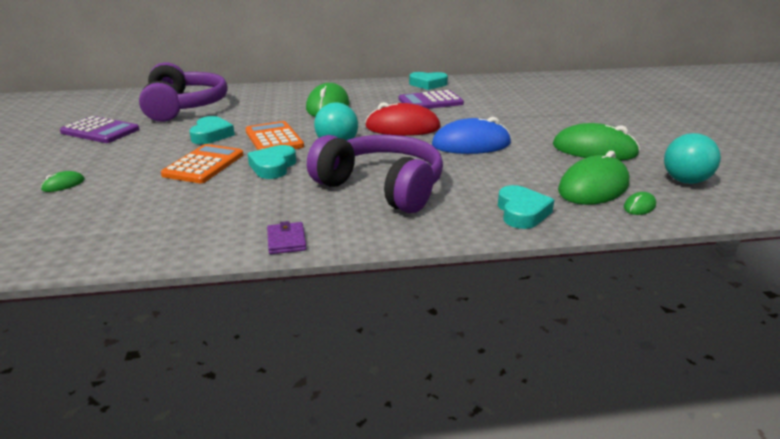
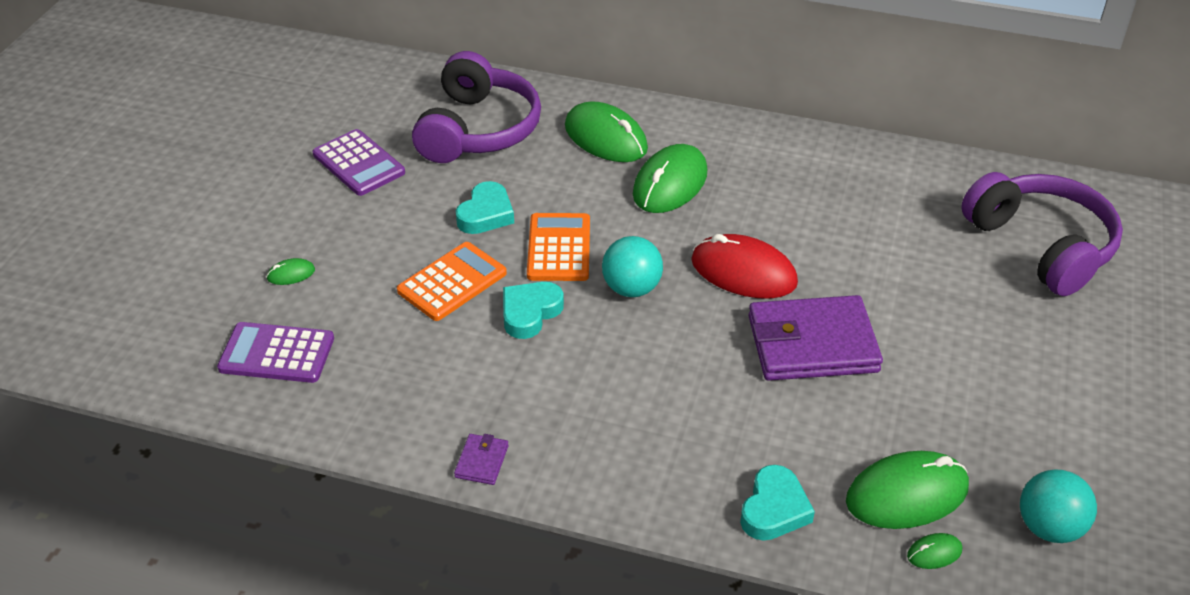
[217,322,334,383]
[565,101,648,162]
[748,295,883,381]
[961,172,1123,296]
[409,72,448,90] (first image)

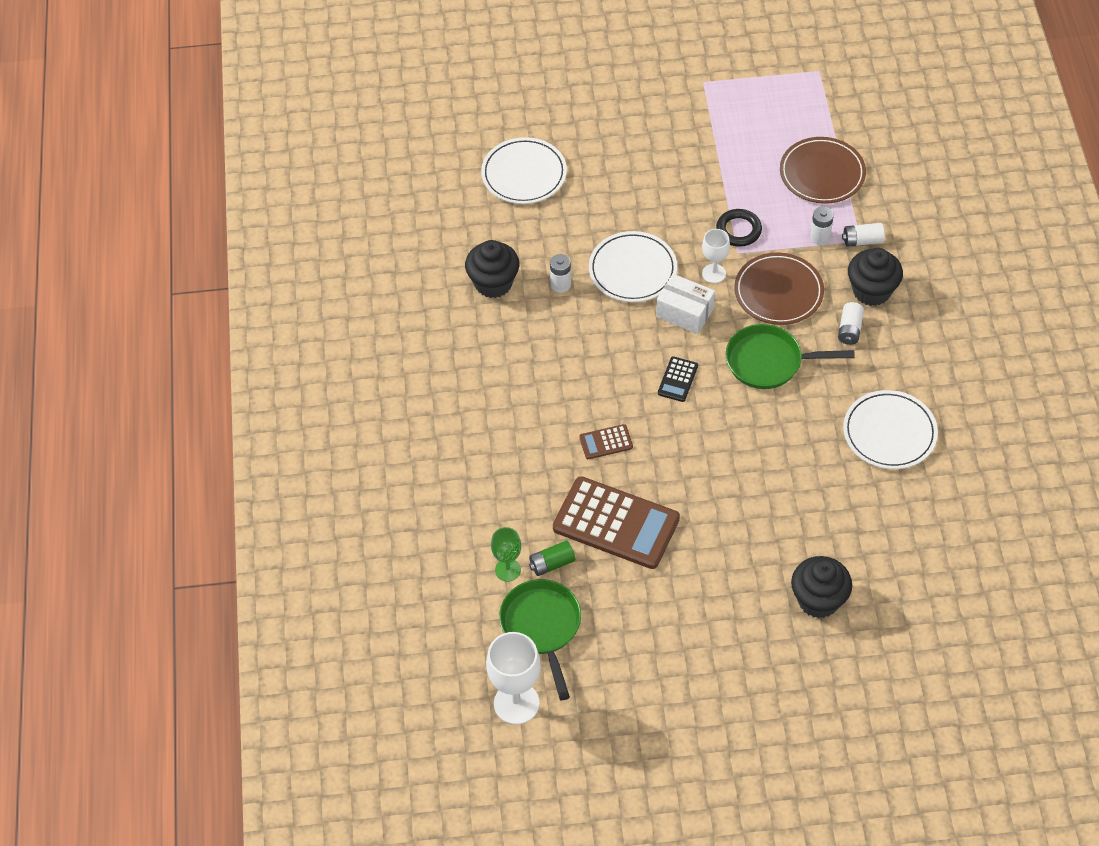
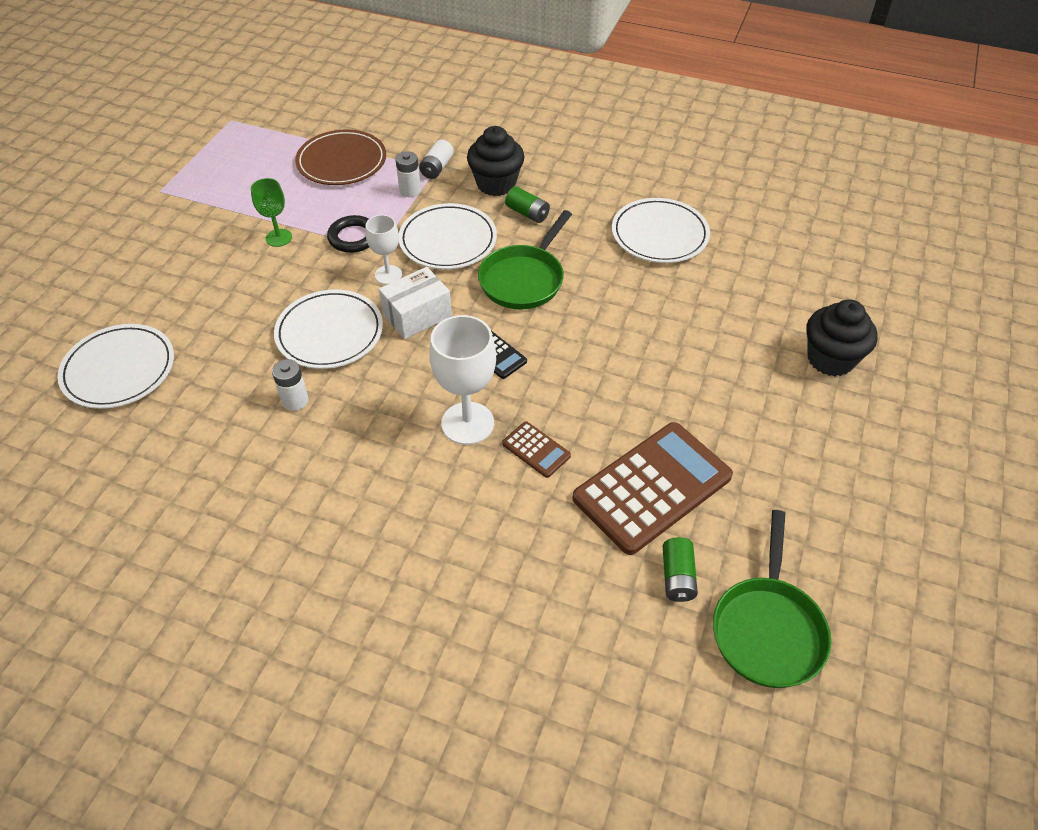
[251,178,292,247]
[399,203,497,269]
[429,315,496,445]
[502,421,571,478]
[505,186,550,223]
[713,510,831,688]
[465,240,519,298] (first image)

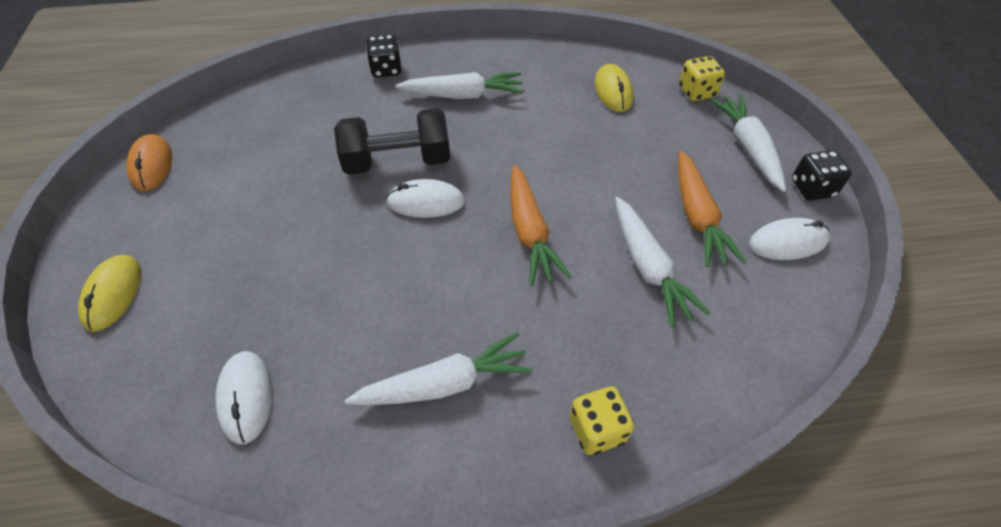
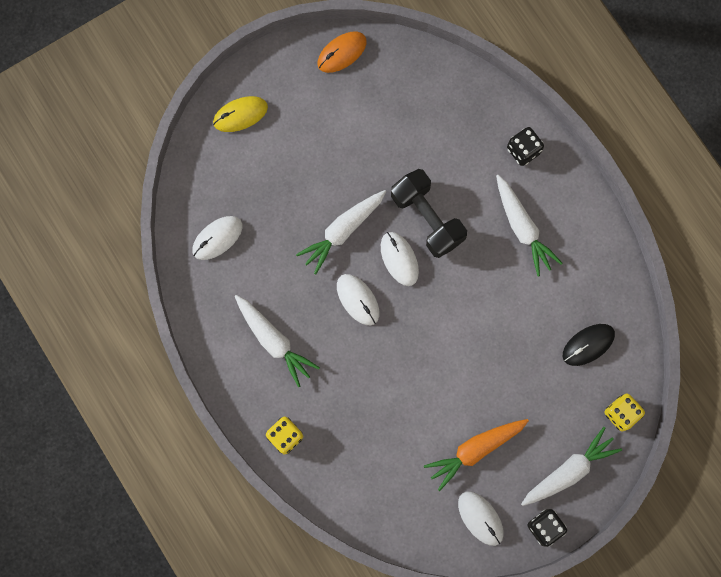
[296,190,386,274]
[337,274,379,325]
[563,324,615,366]
[511,165,571,286] (first image)

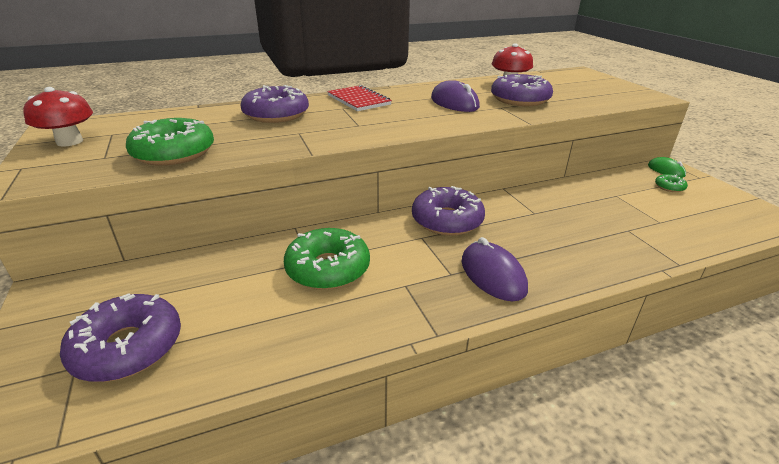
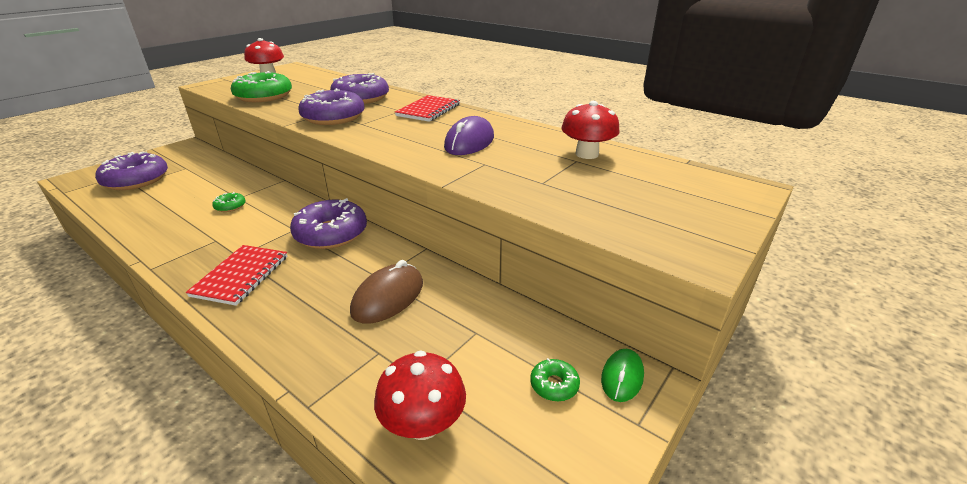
[186,245,287,306]
[212,192,246,212]
[298,88,365,125]
[350,260,423,324]
[374,350,466,440]

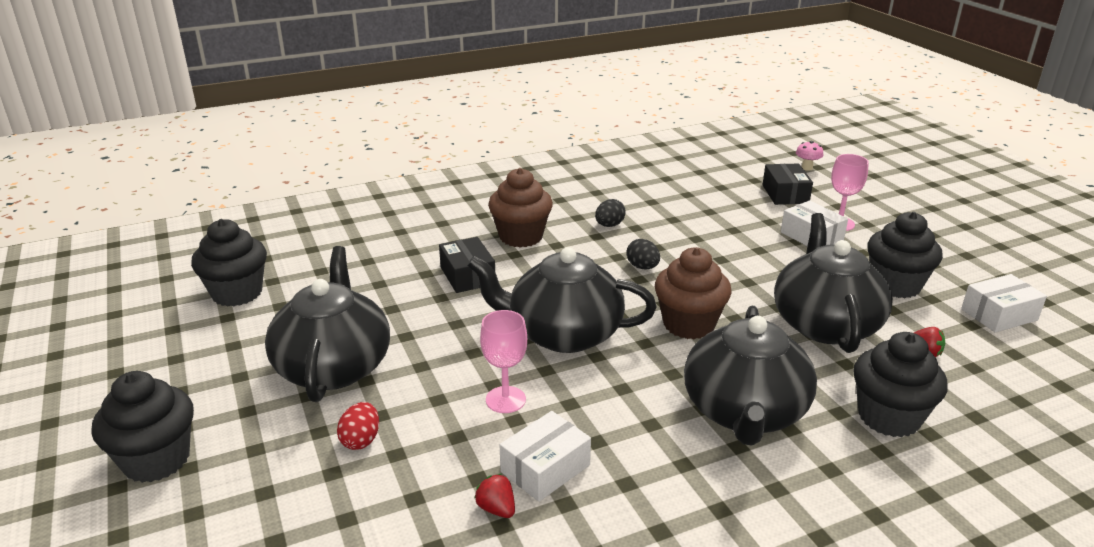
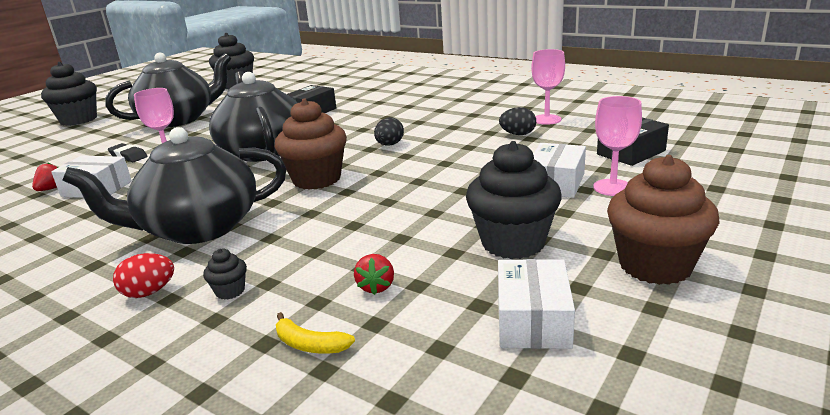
[108,143,148,162]
[113,253,174,298]
[203,249,247,300]
[276,312,355,354]
[498,259,575,349]
[499,107,536,135]
[531,49,565,125]
[607,155,720,285]
[774,213,893,353] (first image)
[796,141,823,171] (first image)

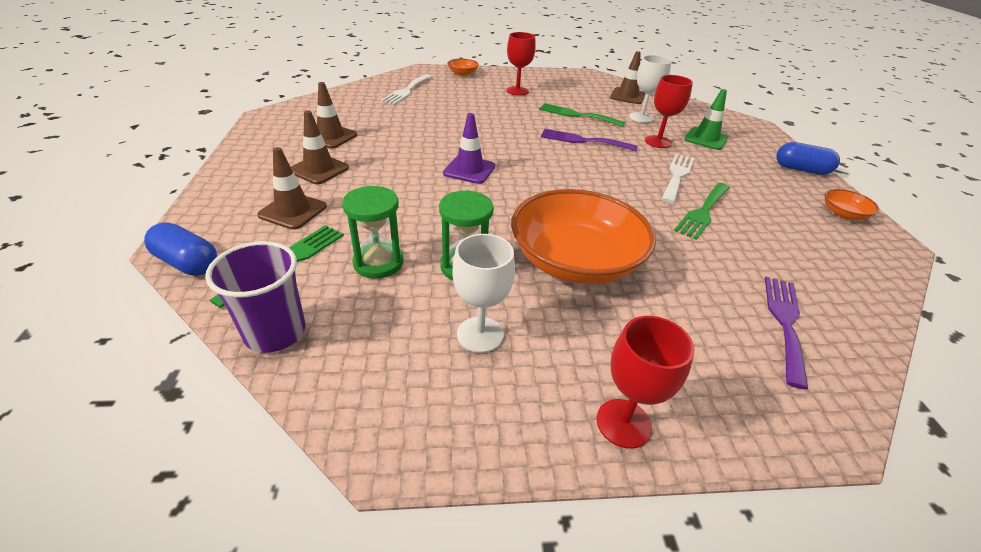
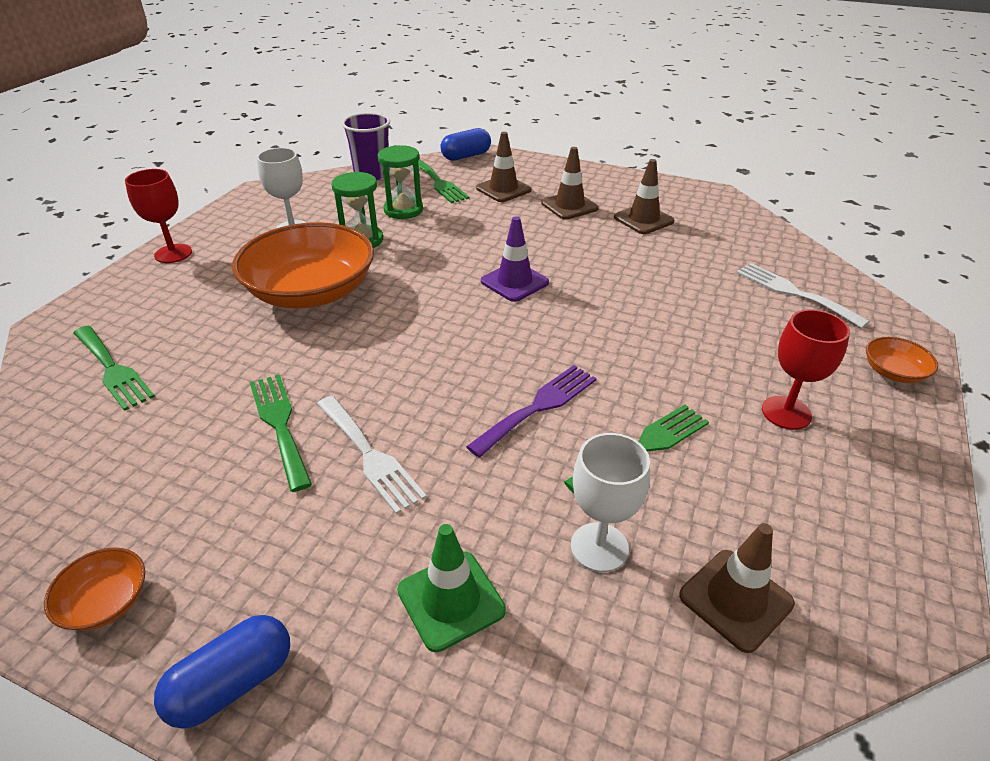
[73,326,155,411]
[645,75,693,148] (first image)

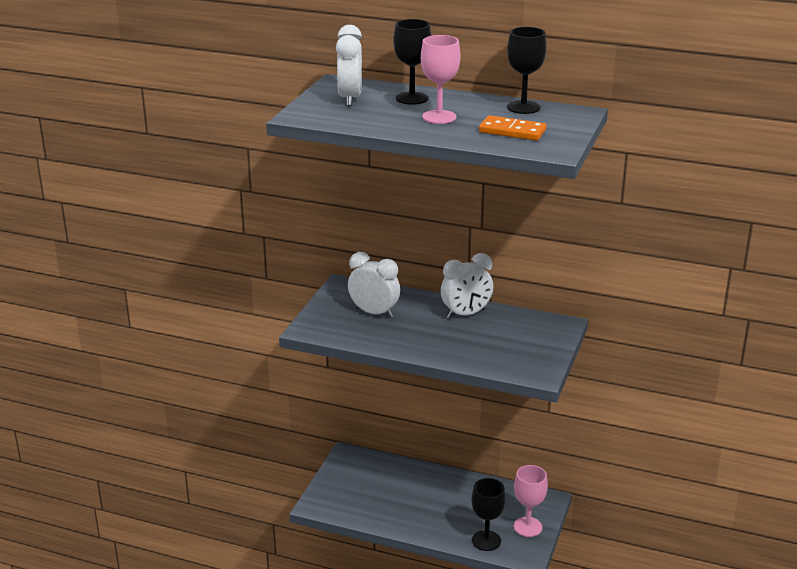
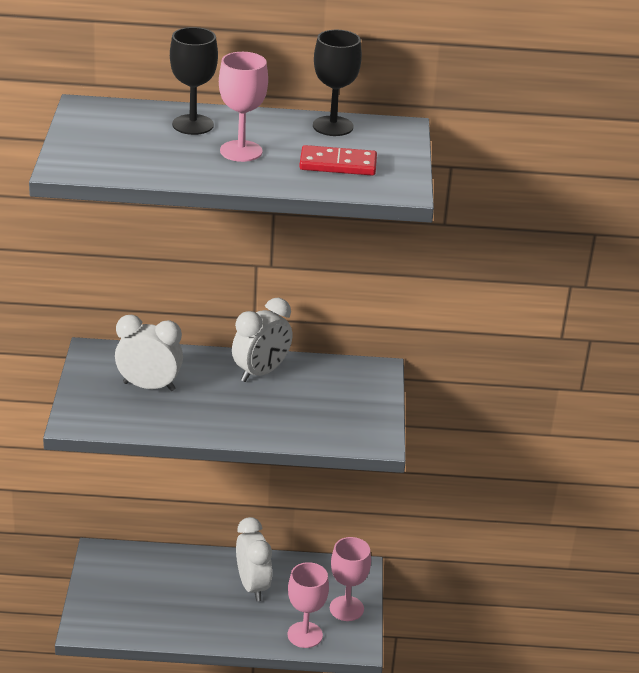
[236,517,272,601]
[288,562,329,648]
[299,145,377,176]

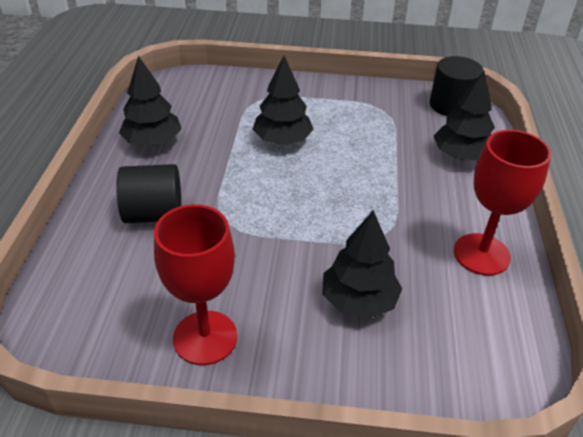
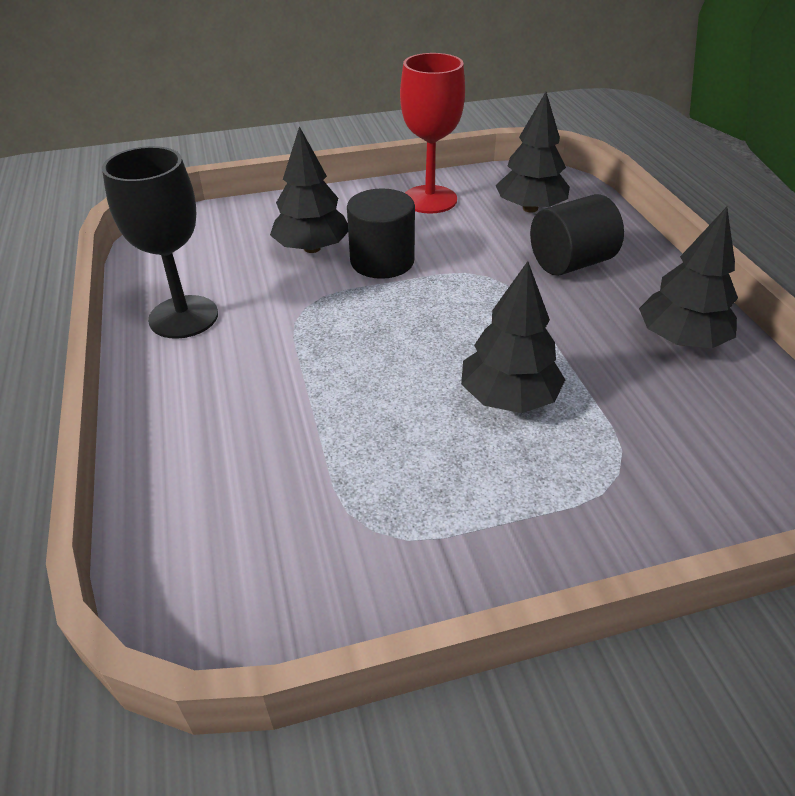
[102,146,218,339]
[347,189,415,279]
[496,92,570,213]

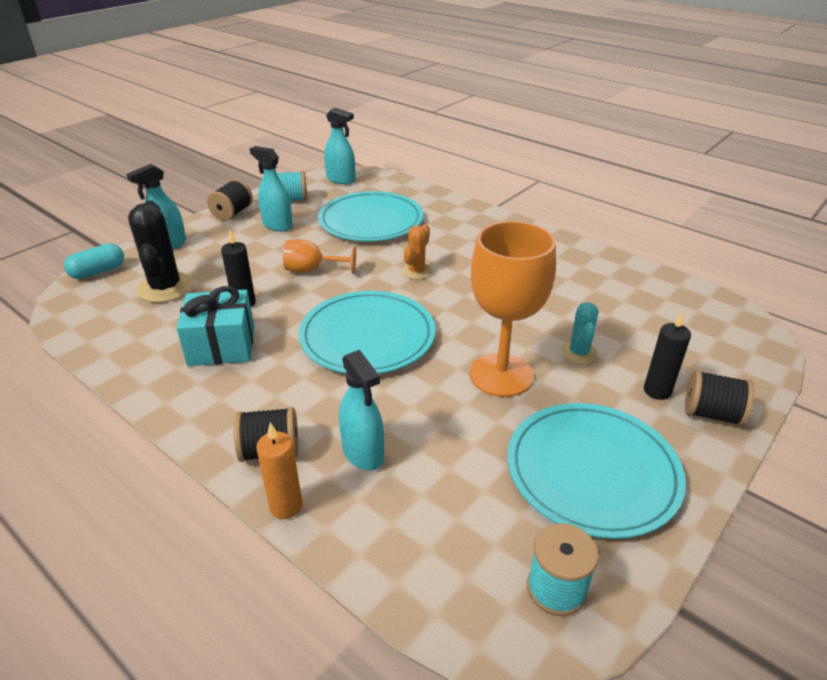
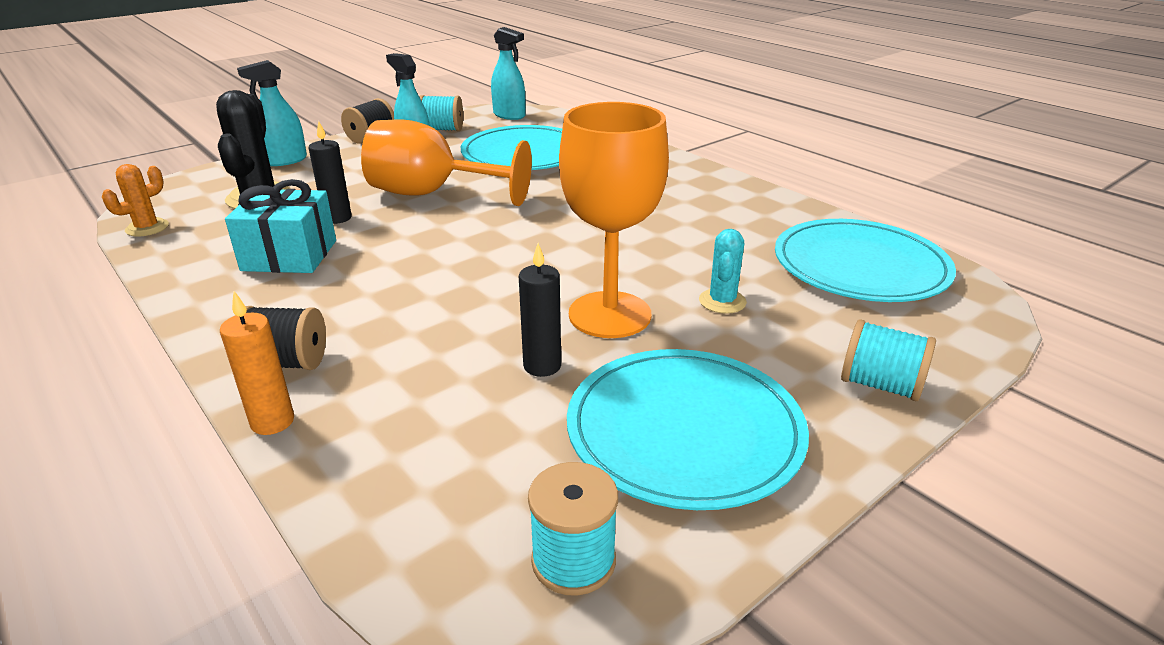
[102,164,169,236]
[361,120,532,206]
[519,243,561,377]
[775,219,956,302]
[841,319,936,401]
[64,243,124,279] (first image)
[339,350,384,471] (first image)

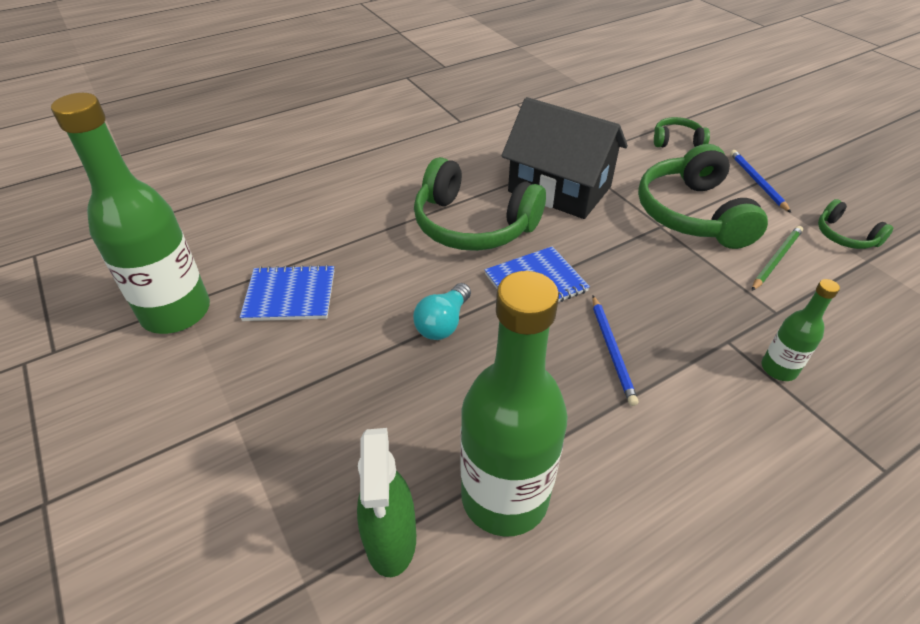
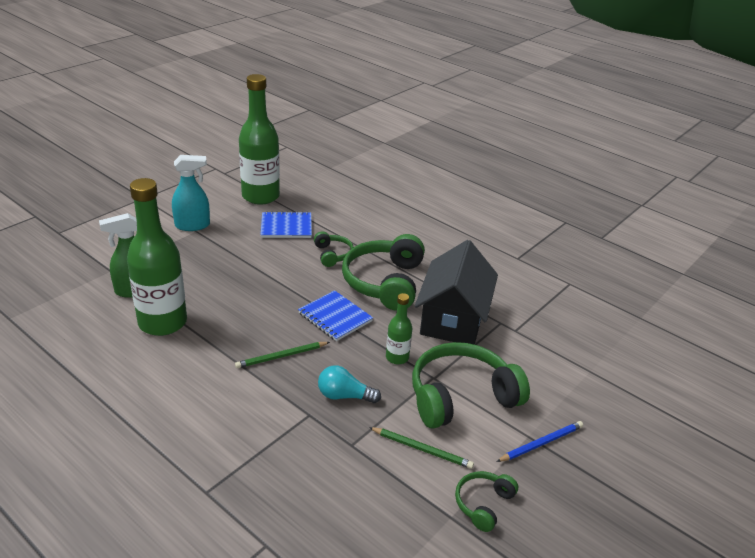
[172,155,210,231]
[235,342,330,368]
[260,211,312,238]
[314,232,353,267]
[318,365,381,403]
[386,293,412,364]

